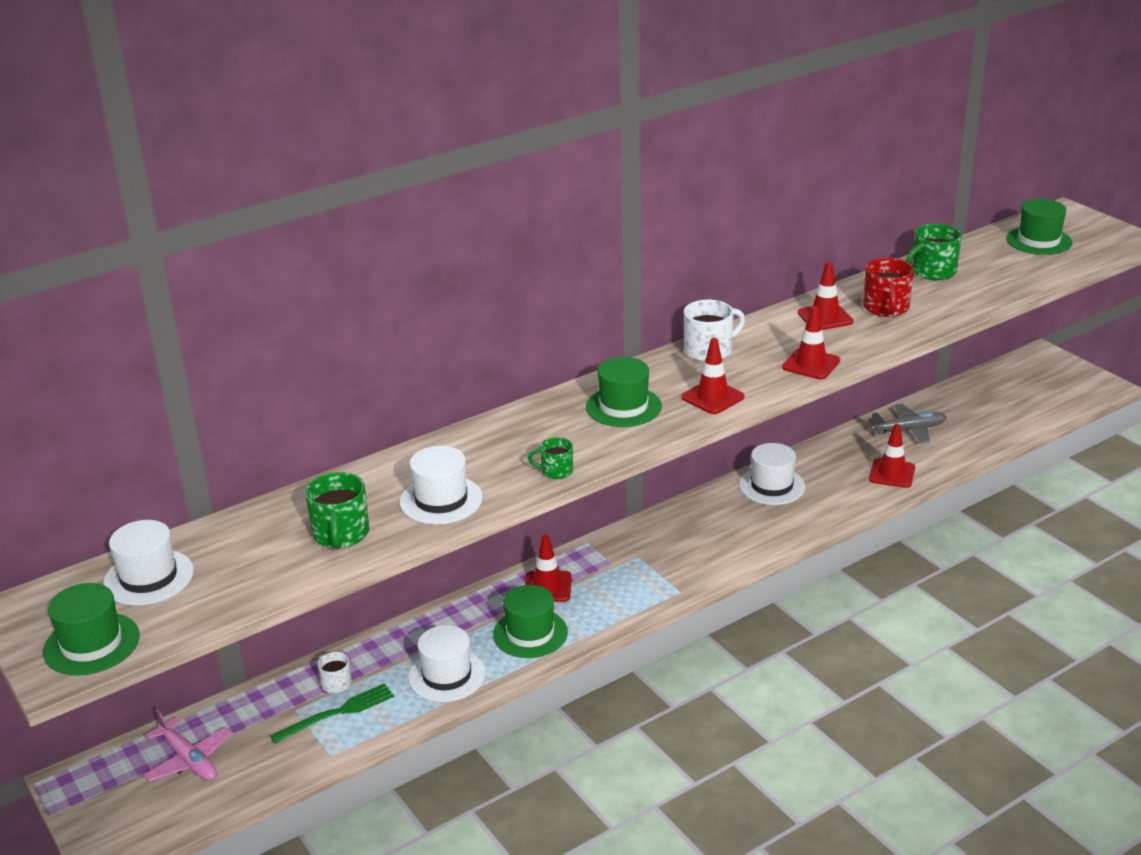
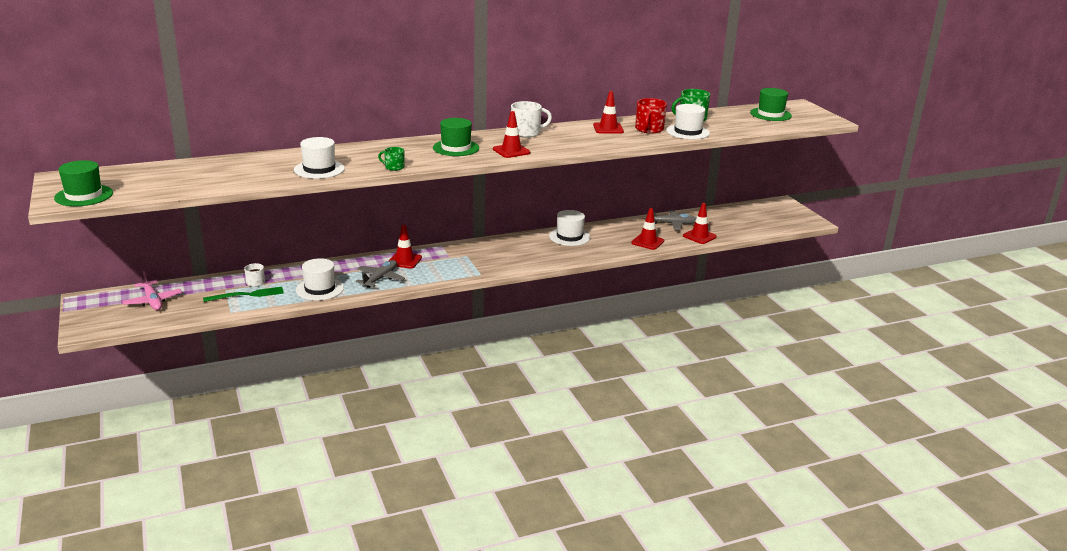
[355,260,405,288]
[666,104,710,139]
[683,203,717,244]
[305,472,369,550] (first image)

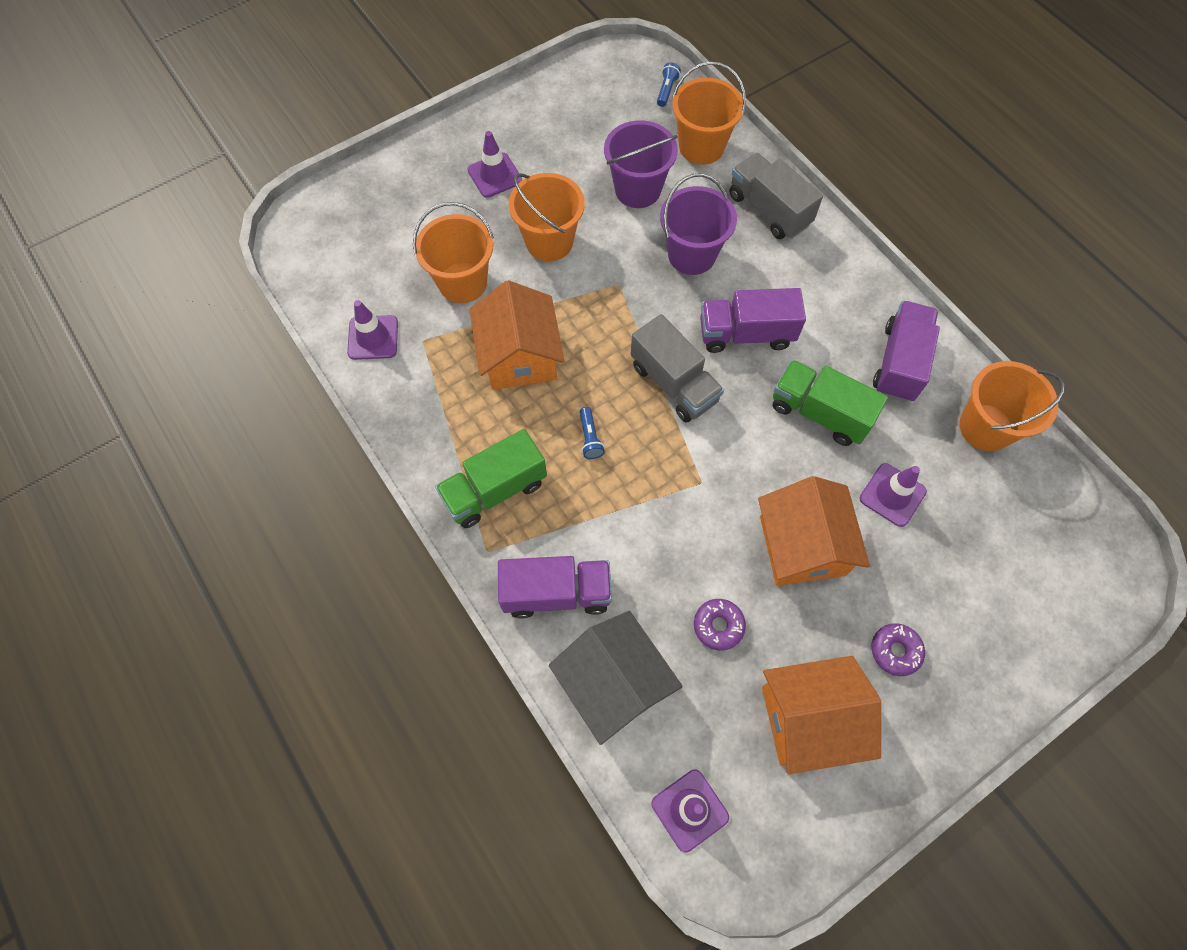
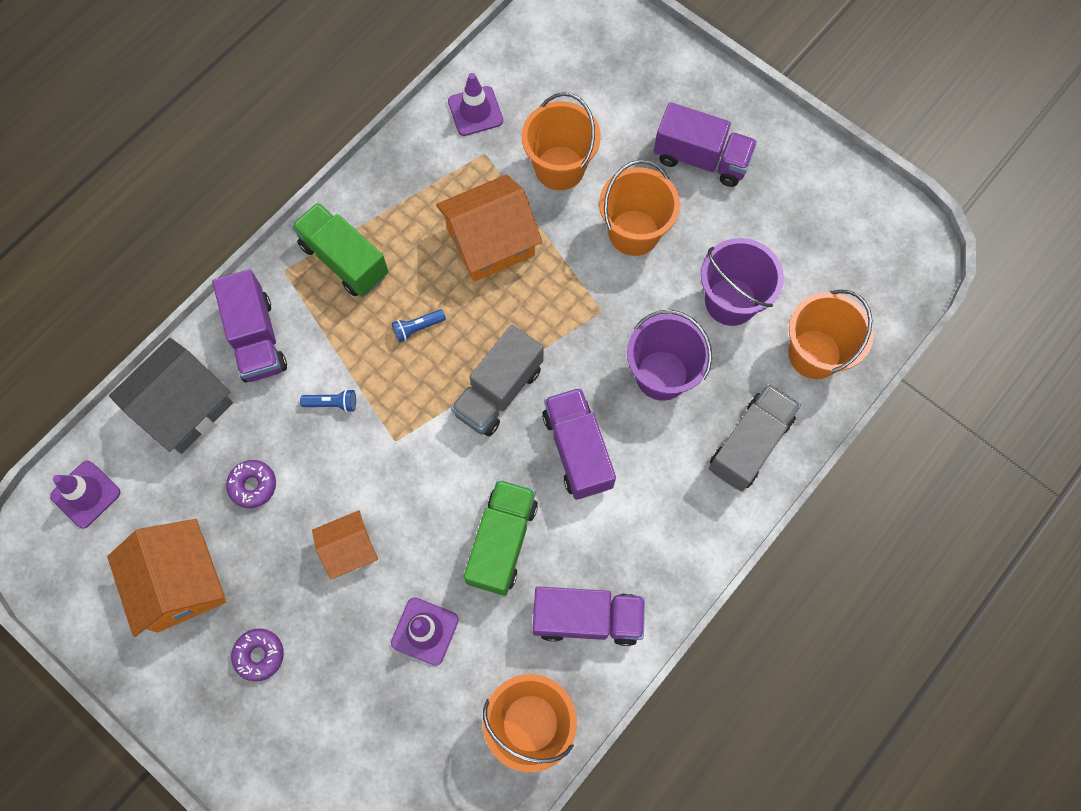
[300,389,356,412]
[312,510,378,580]
[654,102,757,187]

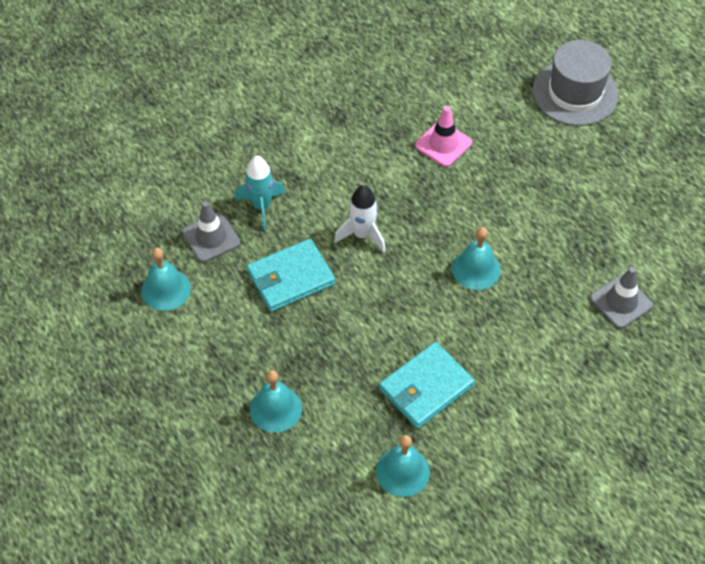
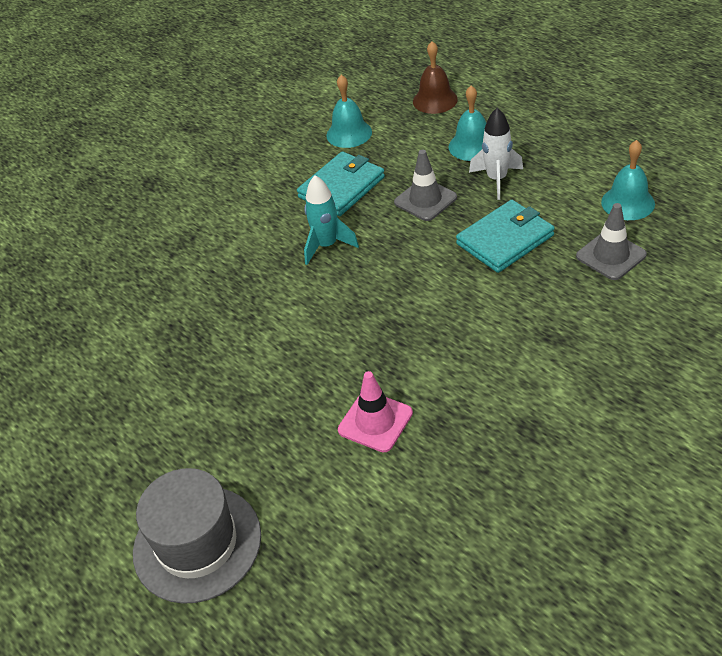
[304,175,359,265]
[394,150,457,221]
[413,41,458,114]
[469,108,523,200]
[452,227,501,290] (first image)

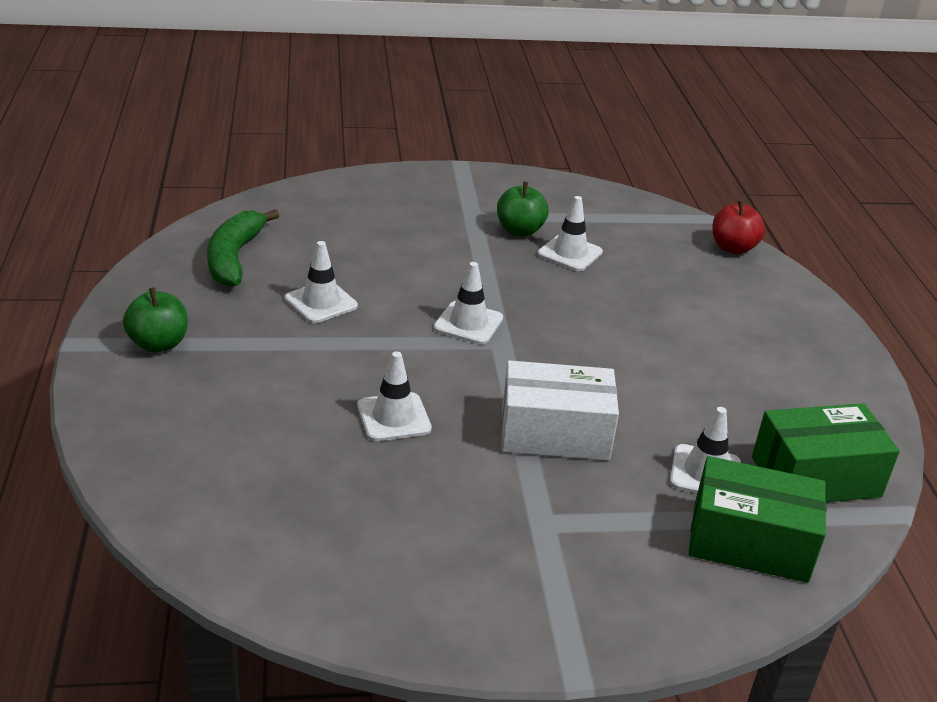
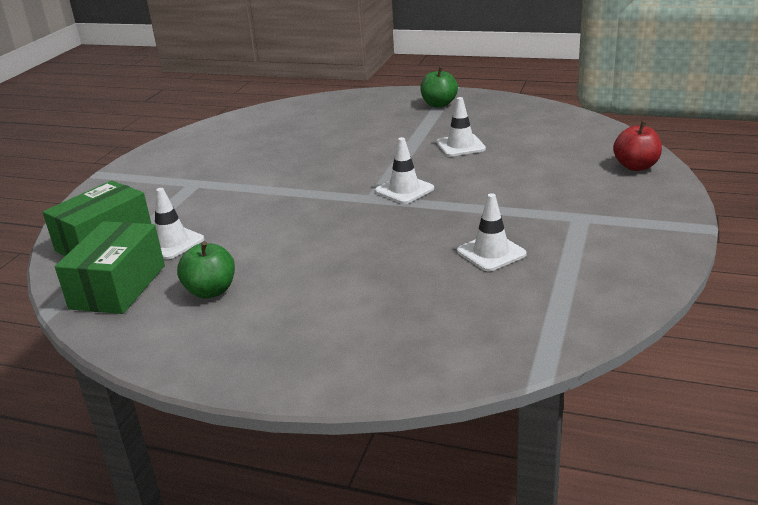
[177,241,235,298]
[613,121,662,171]
[207,209,279,287] (first image)
[357,351,432,441] (first image)
[501,360,619,461] (first image)

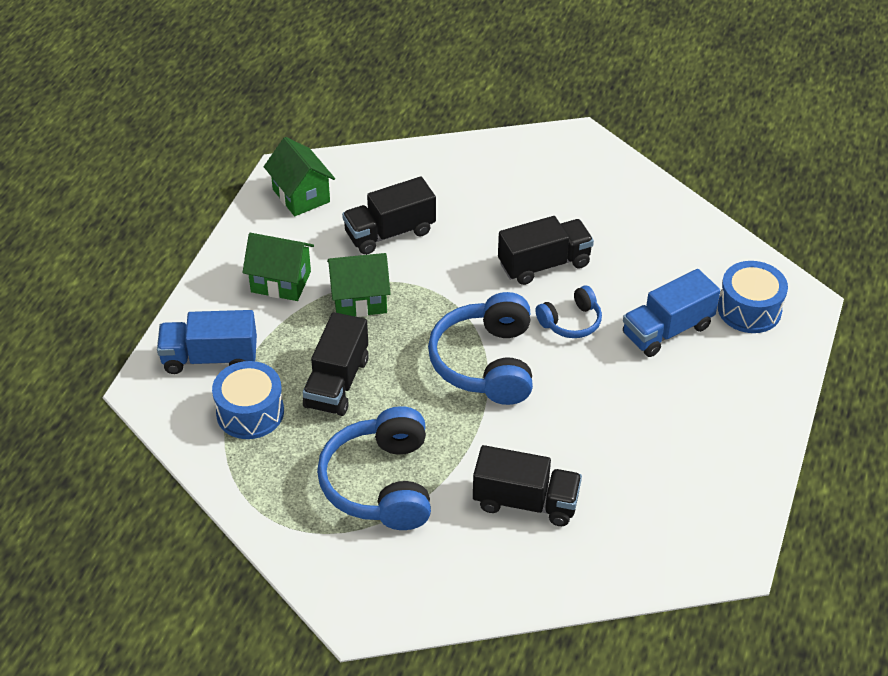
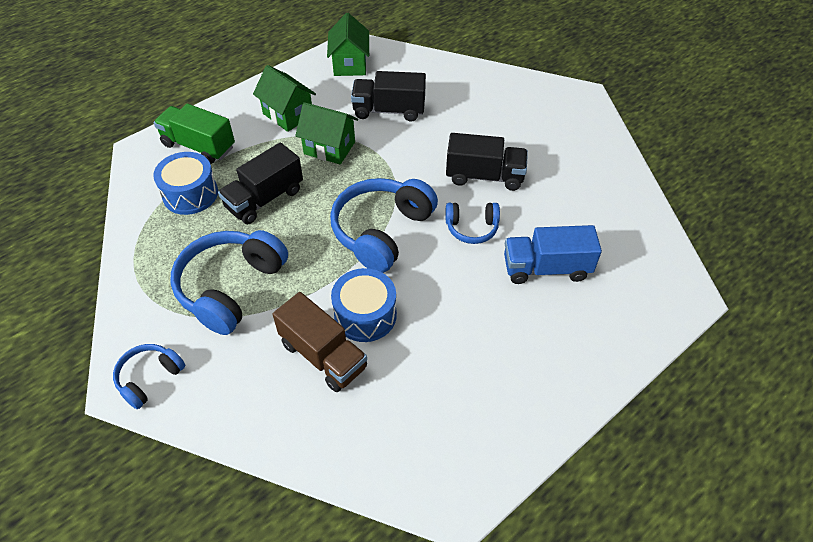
[113,344,185,409]
[154,104,235,164]
[273,292,367,392]
[331,268,397,342]

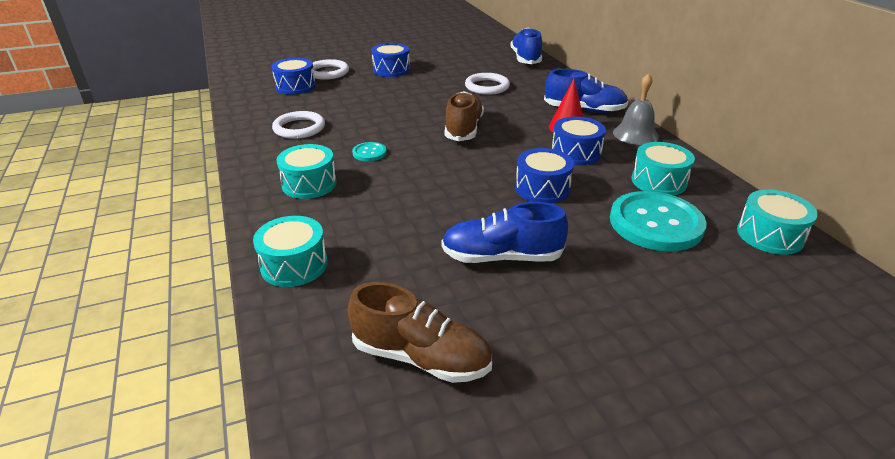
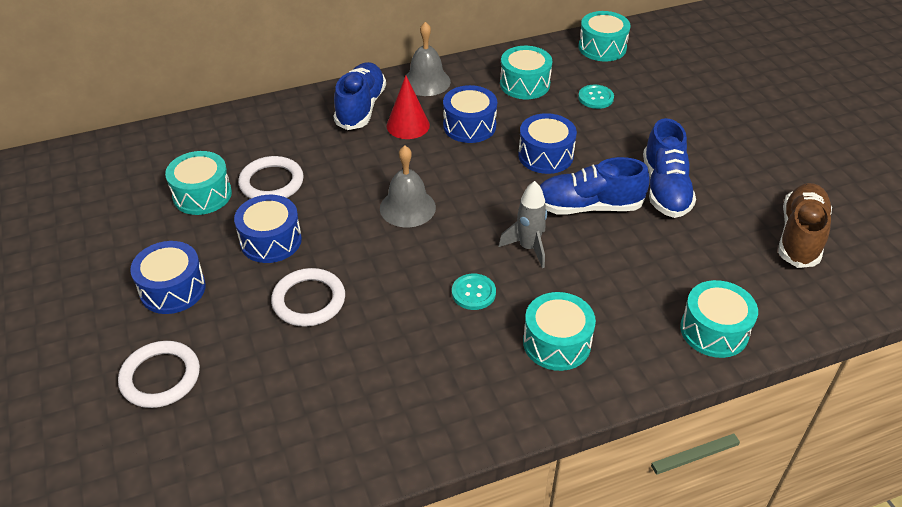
[165,151,232,215]
[234,195,302,263]
[271,268,345,327]
[380,146,436,227]
[499,181,547,268]
[539,157,650,214]
[578,85,614,109]

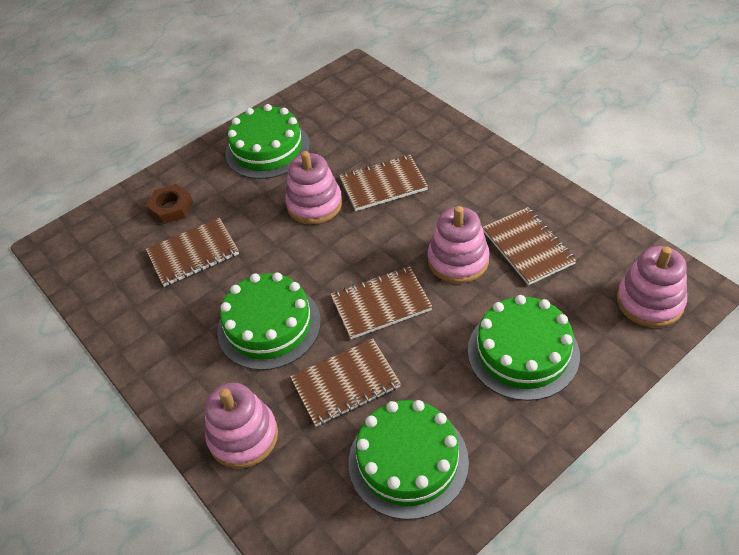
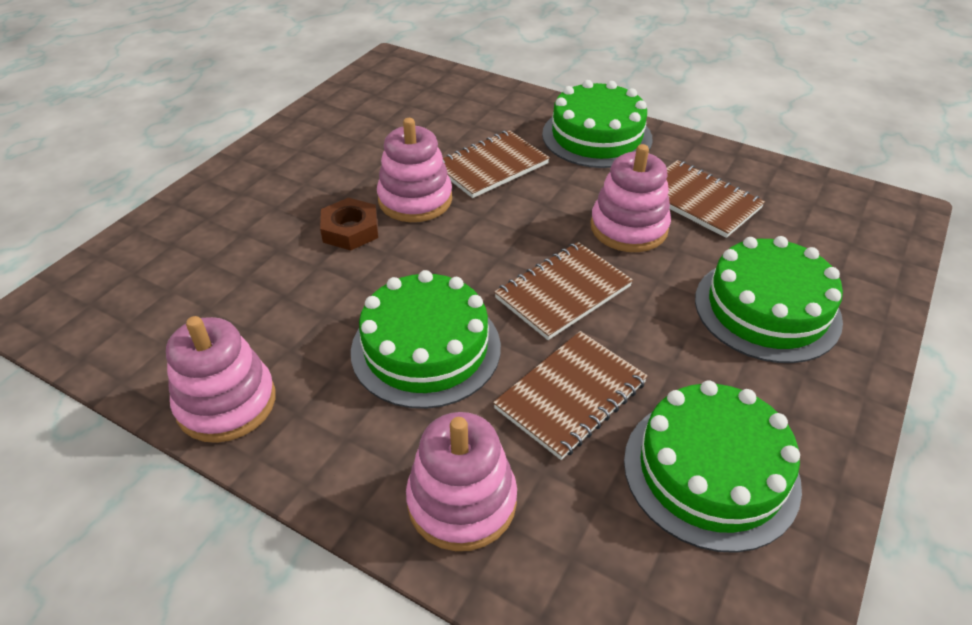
[166,316,276,443]
[320,198,378,251]
[542,80,653,168]
[146,218,239,287] (first image)

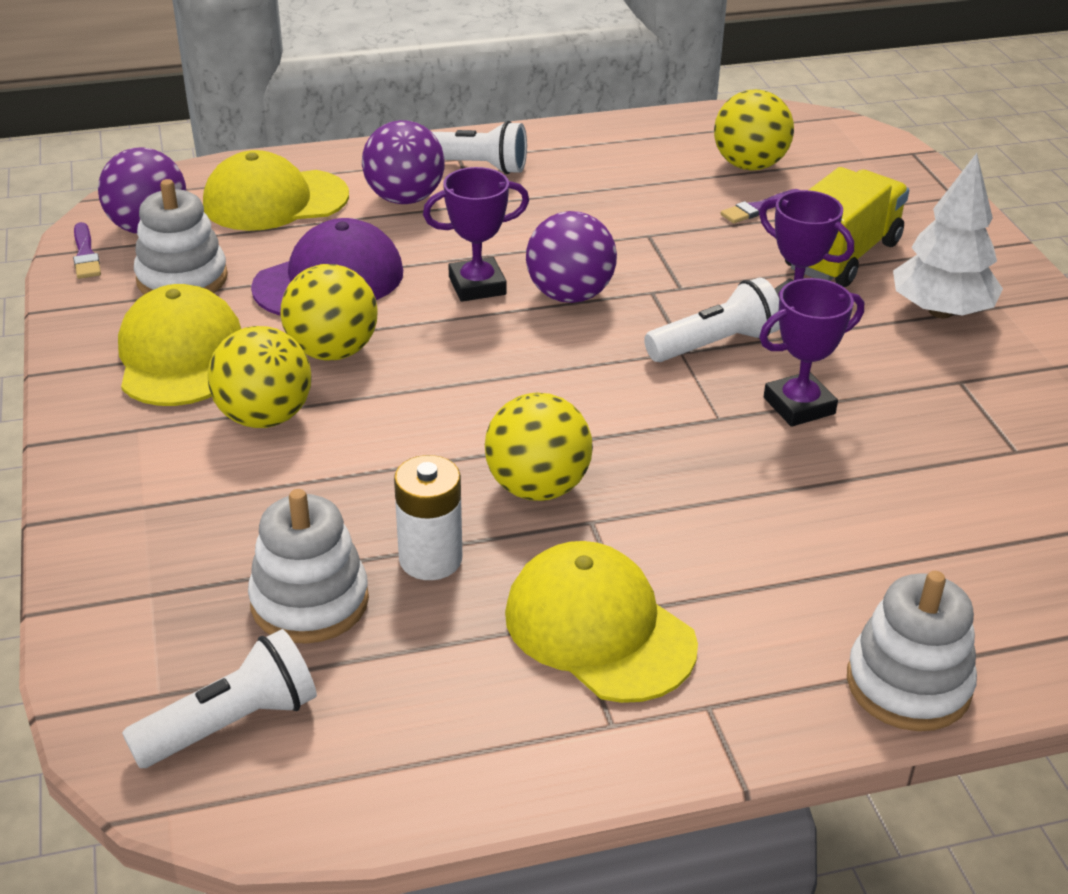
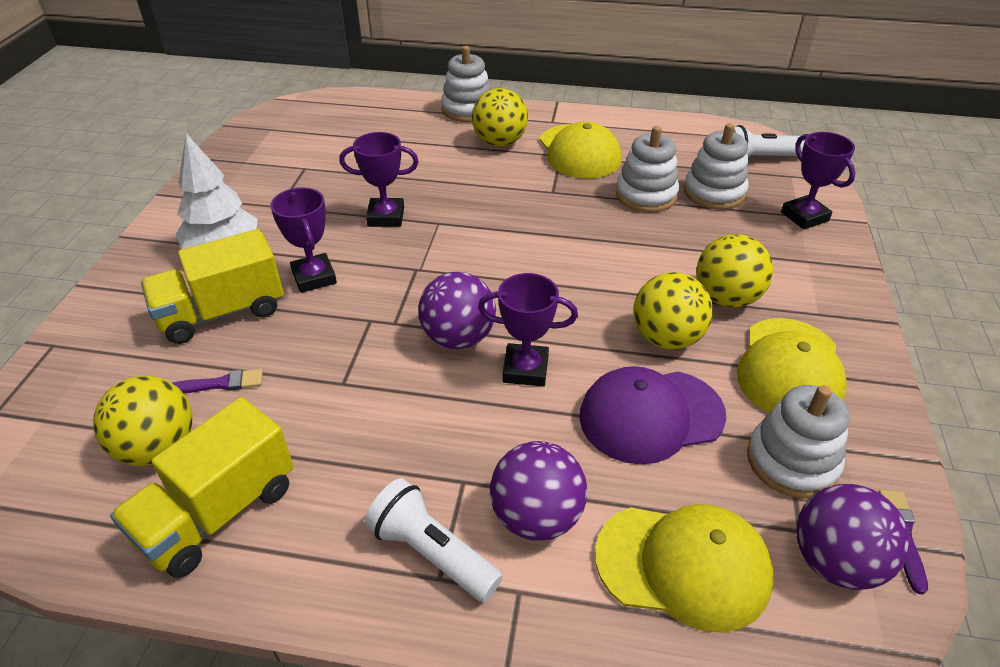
[110,397,294,578]
[472,88,528,147]
[616,126,679,212]
[781,132,855,229]
[644,277,780,362] (first image)

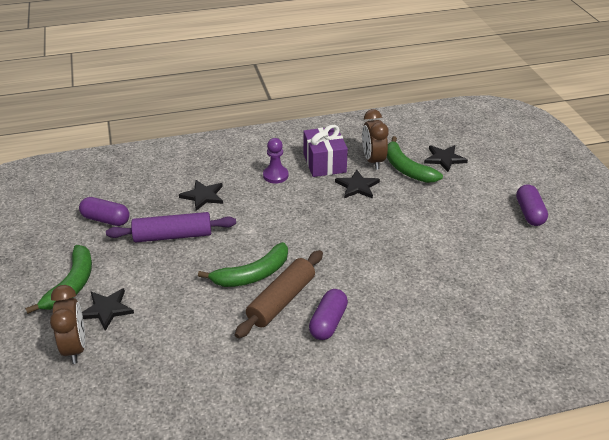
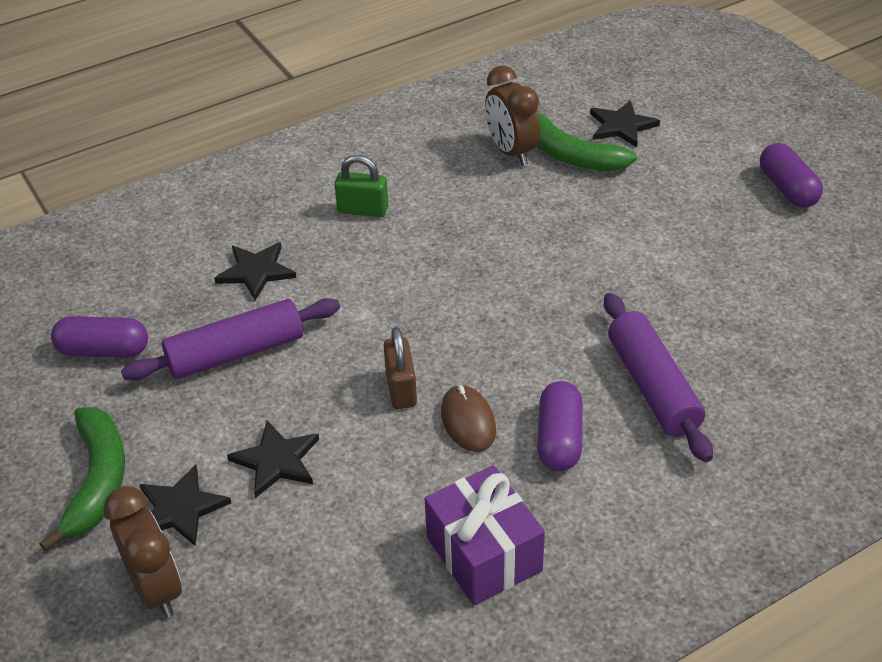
[227,420,319,498]
[334,155,388,217]
[384,327,417,409]
[425,465,545,605]
[441,385,496,452]
[604,293,713,462]

